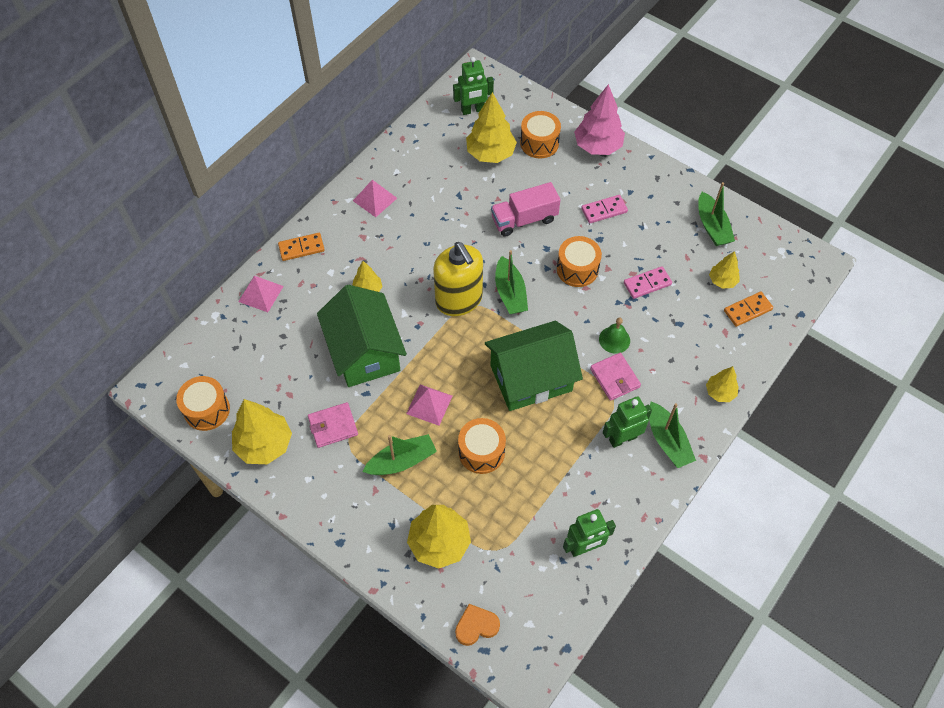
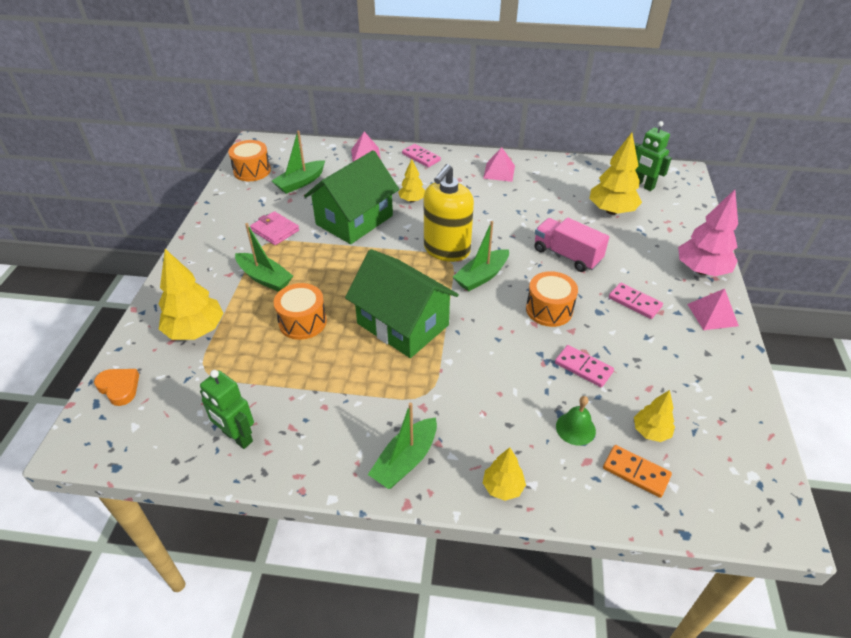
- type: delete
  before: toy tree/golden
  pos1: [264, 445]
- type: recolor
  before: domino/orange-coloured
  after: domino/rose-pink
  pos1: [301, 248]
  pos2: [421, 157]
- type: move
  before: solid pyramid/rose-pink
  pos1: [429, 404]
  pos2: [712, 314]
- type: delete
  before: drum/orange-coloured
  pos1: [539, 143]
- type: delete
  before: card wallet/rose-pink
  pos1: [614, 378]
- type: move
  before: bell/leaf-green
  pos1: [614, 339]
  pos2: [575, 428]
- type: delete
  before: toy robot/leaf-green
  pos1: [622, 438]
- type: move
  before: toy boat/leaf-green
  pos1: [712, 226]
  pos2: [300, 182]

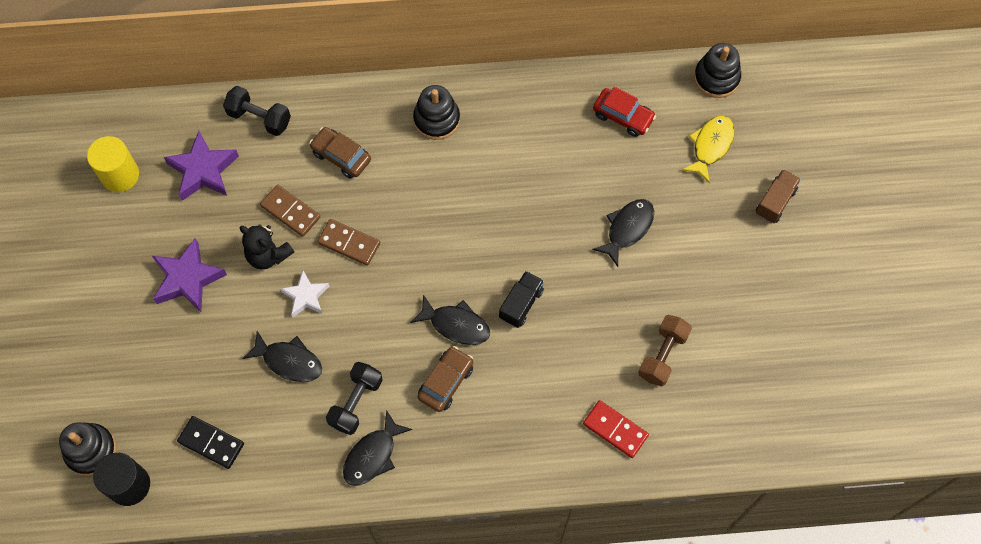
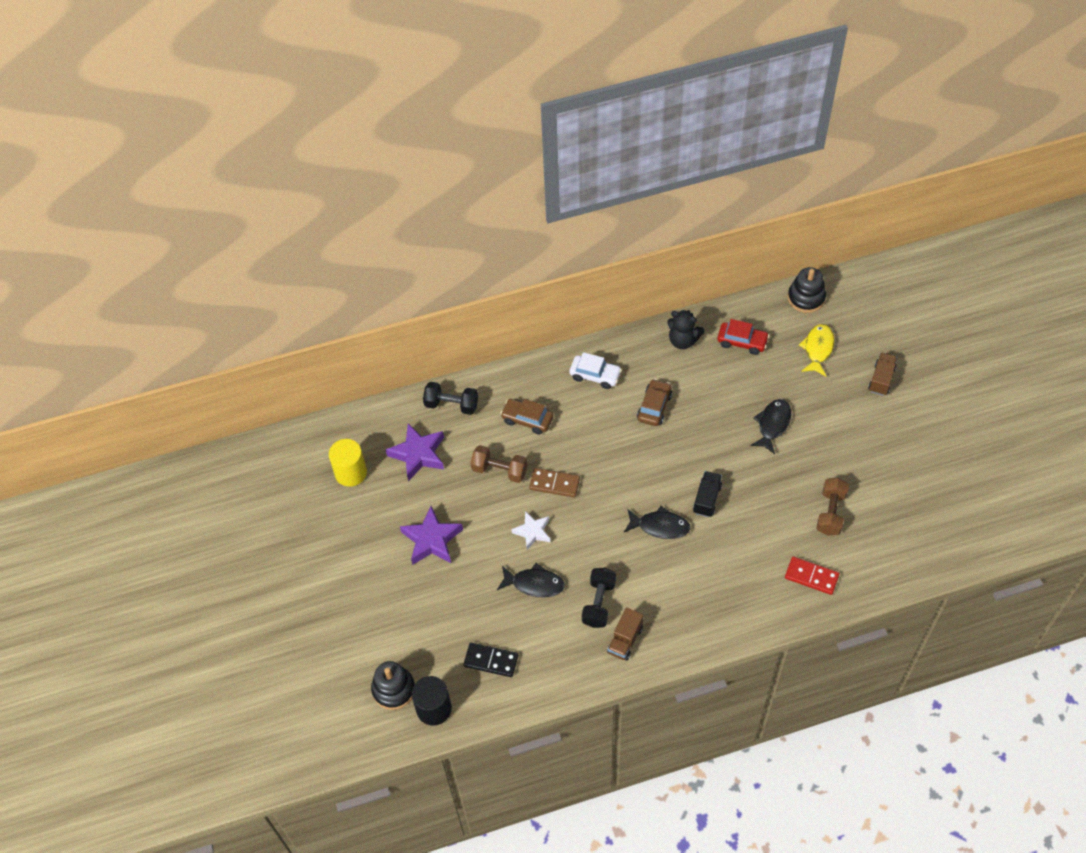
- type: move
  before: teddy/ebony
  pos1: [268, 255]
  pos2: [683, 340]
- type: replace
  before: domino/russet
  after: dumbbell/russet
  pos1: [290, 211]
  pos2: [499, 470]
- type: replace
  before: toy fish/ebony
  after: lorry/russet
  pos1: [372, 455]
  pos2: [625, 640]
- type: replace
  before: stacking toy/ebony
  after: automobile/snow-white
  pos1: [436, 119]
  pos2: [595, 375]
- type: move
  before: automobile/russet
  pos1: [446, 382]
  pos2: [654, 407]

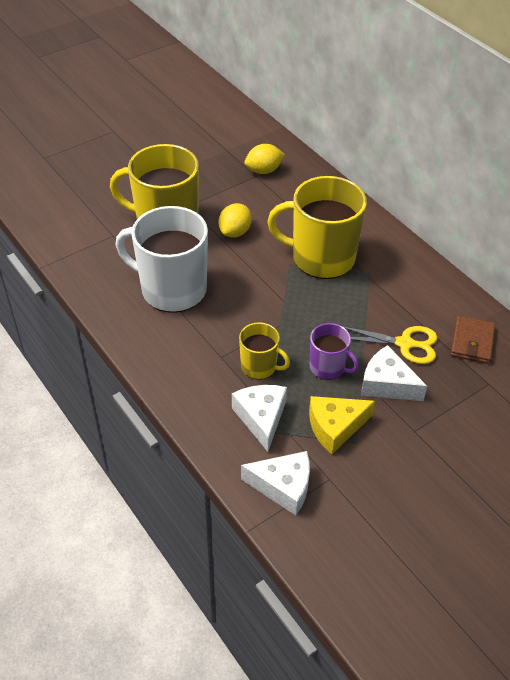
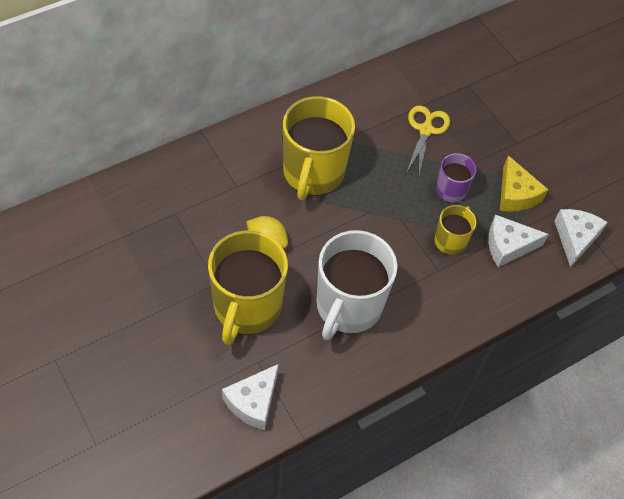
- type: delete
  before: toy lemon/golden
  pos1: [264, 170]
- type: move
  before: cheese/snow-white
  pos1: [387, 384]
  pos2: [253, 402]
- type: delete
  before: card wallet/russet
  pos1: [472, 342]

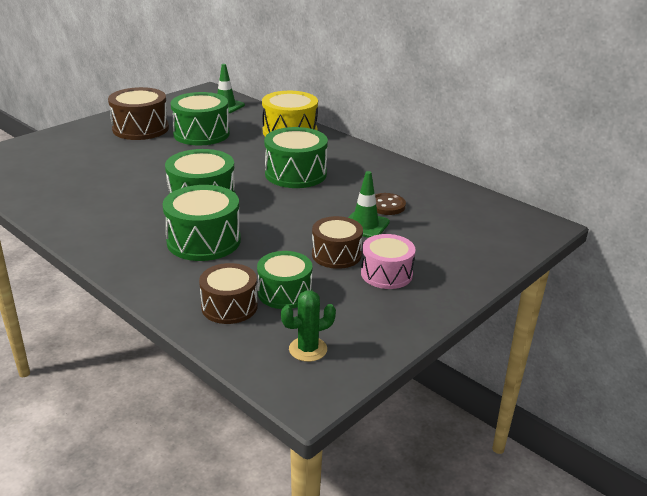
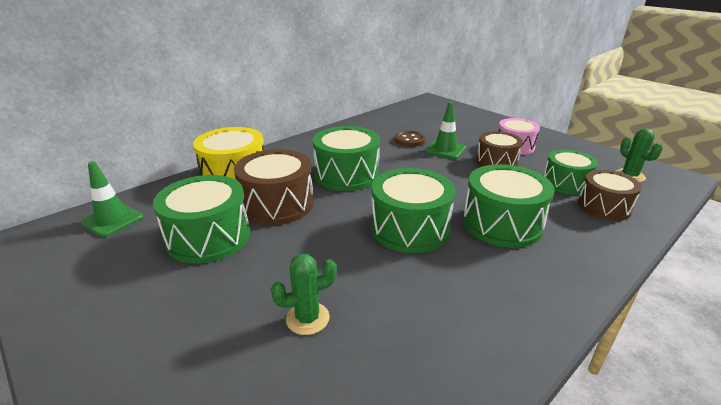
- type: move
  before: drum/russet
  pos1: [140, 129]
  pos2: [277, 204]
- type: insert
  after: prickly plant/leaf-green
  pos2: [307, 318]

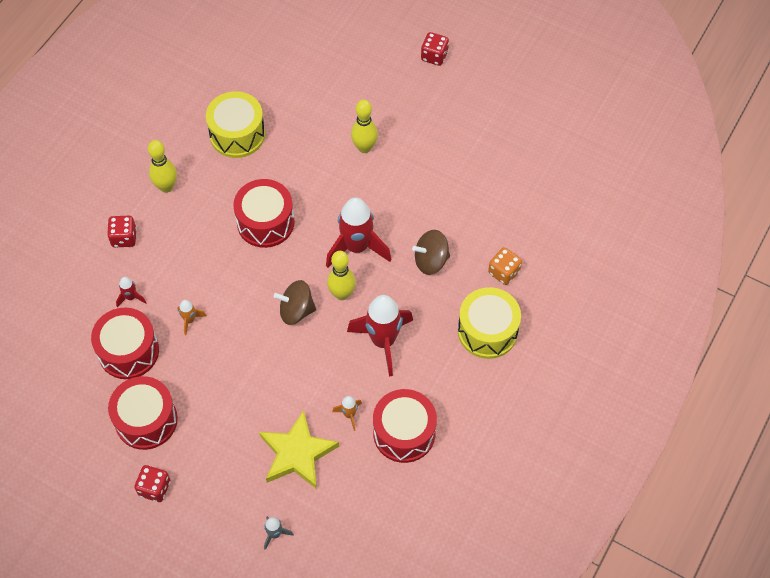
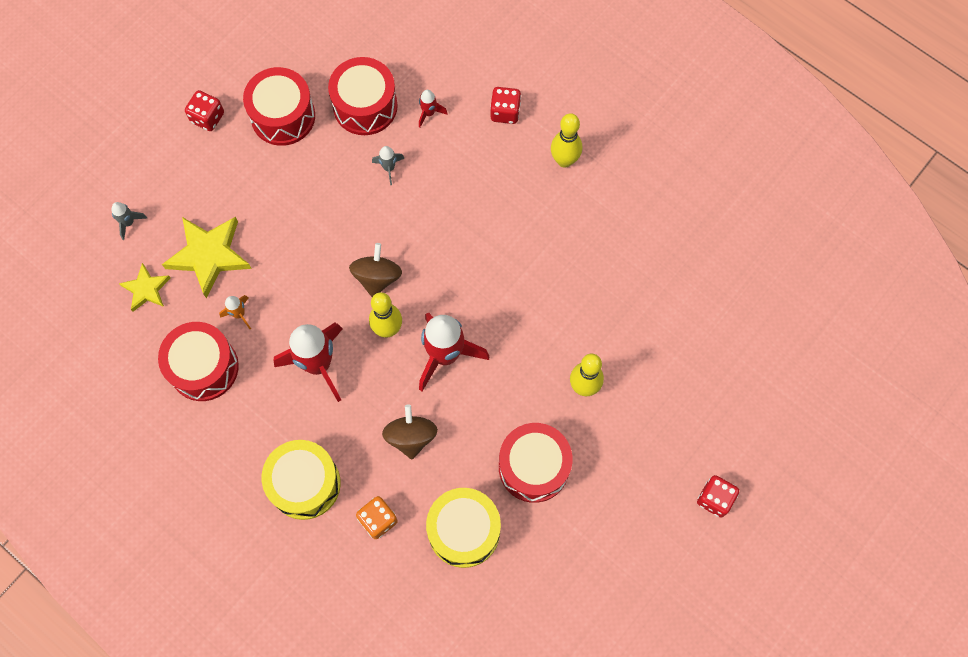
- type: recolor
  before: rocket/orange-coloured
  after: rocket/grey
  pos1: [190, 320]
  pos2: [389, 168]
- type: move
  before: drum/golden
  pos1: [237, 134]
  pos2: [464, 531]
- type: move
  before: drum/red
  pos1: [265, 222]
  pos2: [533, 467]
- type: insert
  after: five-pointed star/golden
  pos2: [146, 289]

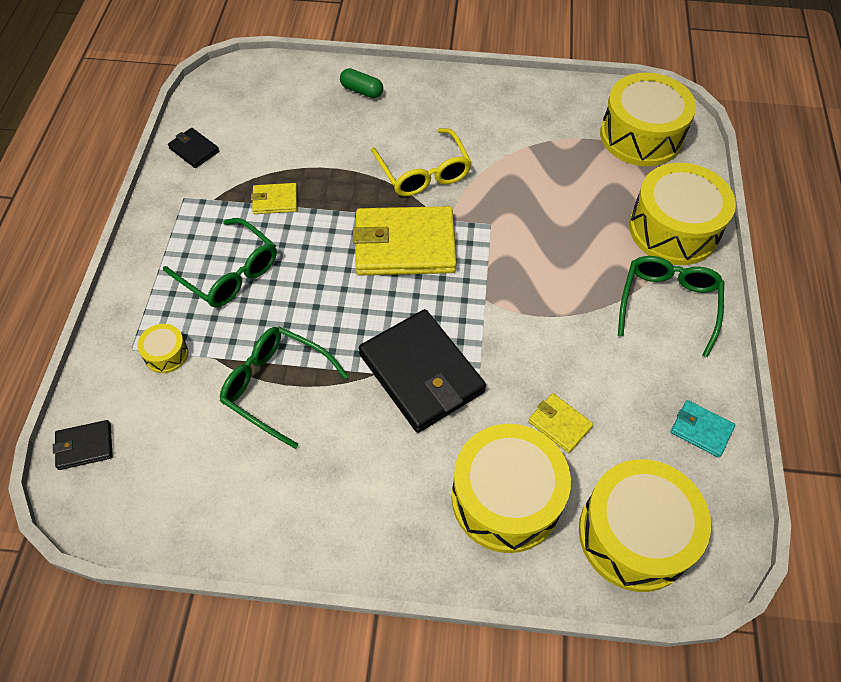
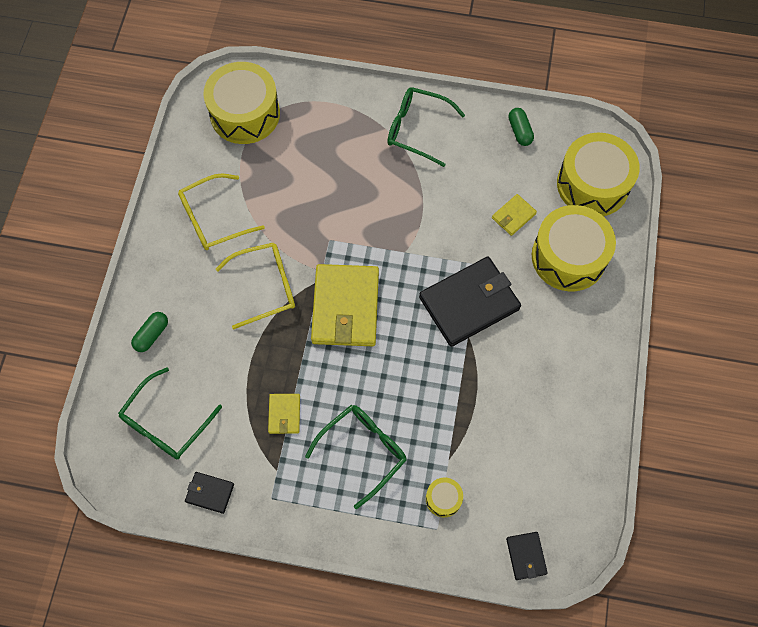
- type: rotate
  before: card wallet/ebony
  pos1: [194, 150]
  pos2: [210, 493]
  turn: 60
- type: move
  before: spectacles/leaf-green
  pos1: [276, 386]
  pos2: [166, 423]
- type: delete
  before: drum/golden
  pos1: [673, 229]
- type: replace
  before: card wallet/aqua
  after: capsule/leaf-green
  pos1: [701, 430]
  pos2: [519, 131]
- type: insert
  after: spectacles/golden
  pos2: [213, 219]

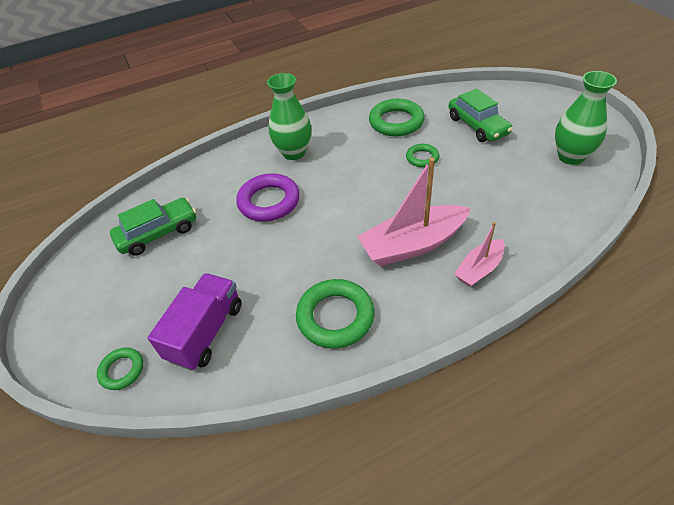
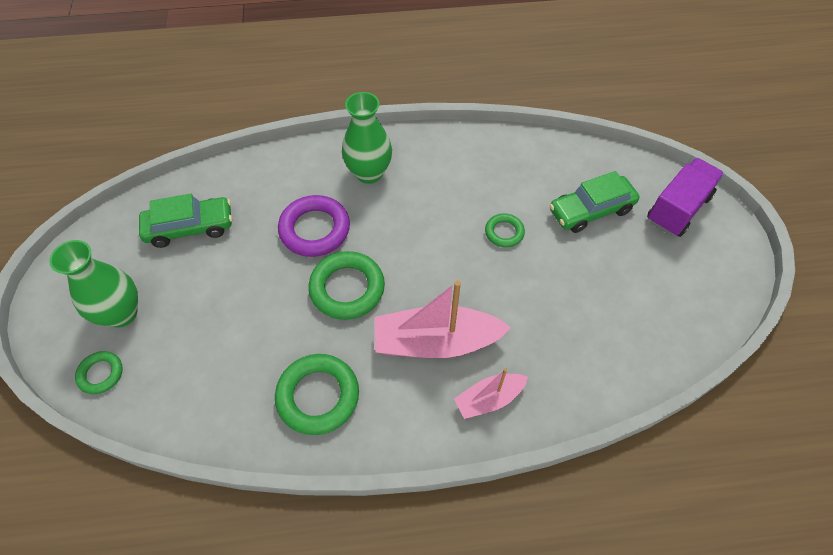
- type: move
  before: lorry/purple
  pos1: [206, 332]
  pos2: [678, 209]
- type: move
  before: hoop/leaf-green
  pos1: [396, 122]
  pos2: [347, 288]
- type: rotate
  before: automobile/leaf-green
  pos1: [477, 126]
  pos2: [590, 210]
  turn: 75
- type: move
  before: tall vase/leaf-green
  pos1: [571, 157]
  pos2: [121, 313]

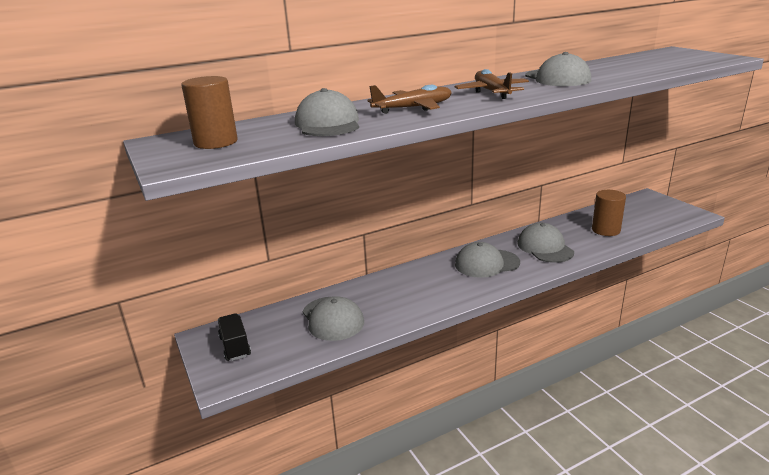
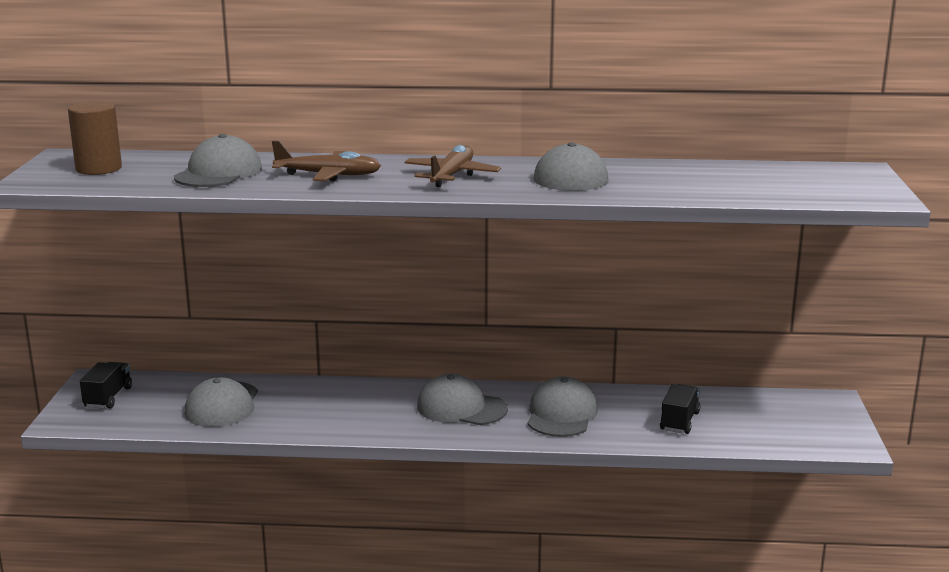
- type: replace
  before: cylinder/russet
  after: lorry/ebony
  pos1: [606, 230]
  pos2: [679, 421]

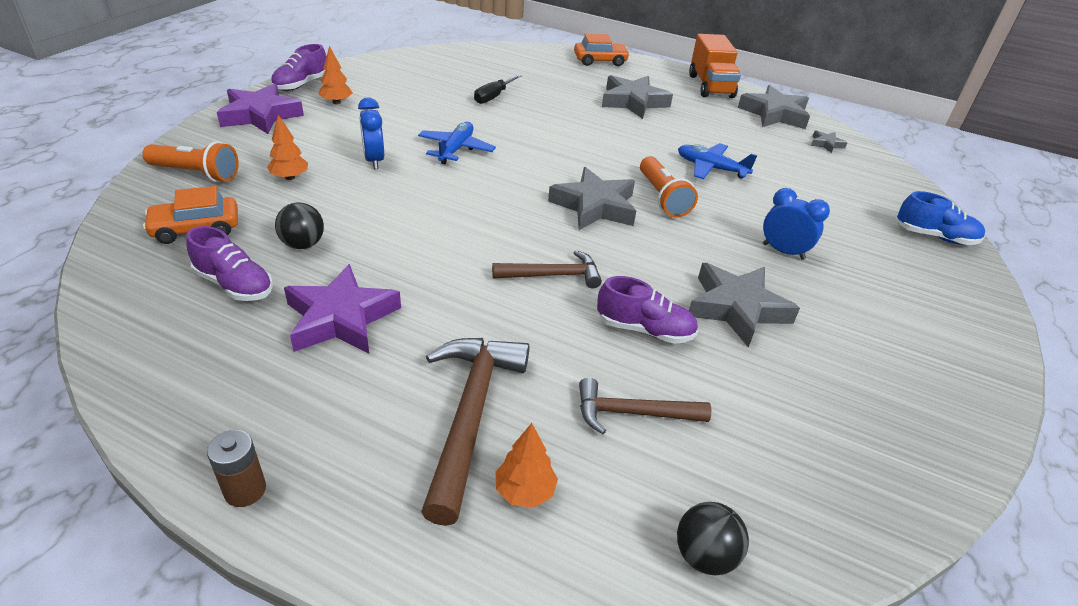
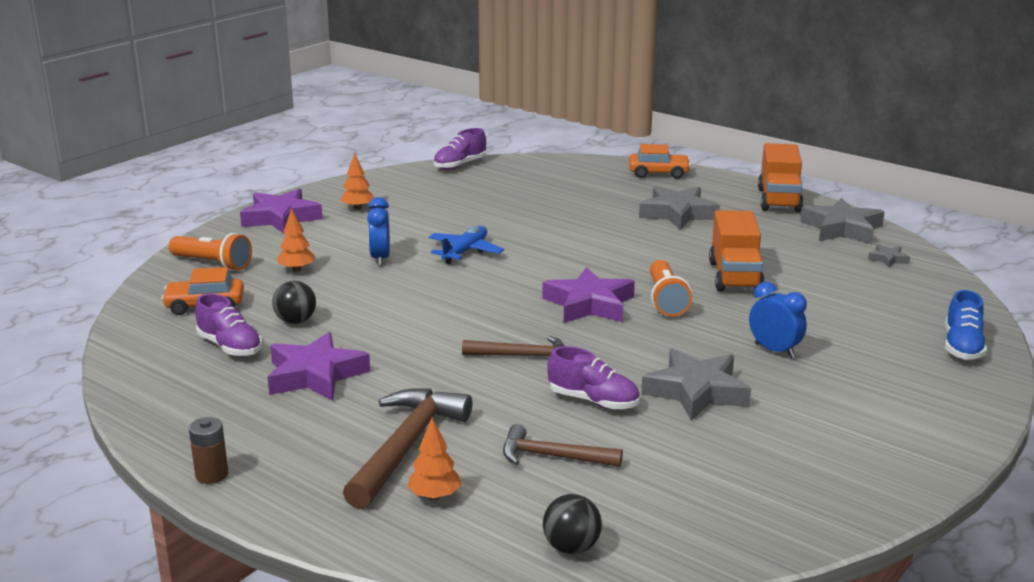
- type: move
  before: sneaker/purple
  pos1: [301, 85]
  pos2: [460, 165]
- type: delete
  before: hand screwdriver/ebony
  pos1: [493, 97]
- type: recolor
  before: five-pointed star/grey
  after: five-pointed star/purple
  pos1: [594, 206]
  pos2: [589, 304]
- type: replace
  before: aeroplane/cobalt
  after: lorry/orange-coloured
  pos1: [711, 168]
  pos2: [735, 277]
- type: rotate
  before: sneaker/cobalt
  pos1: [934, 236]
  pos2: [962, 347]
  turn: 75

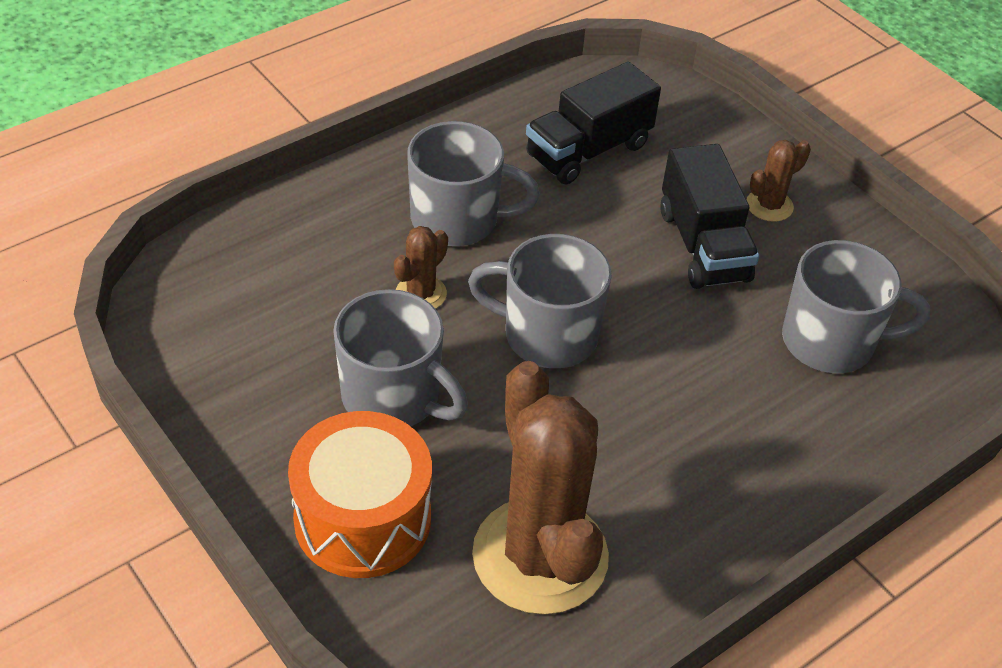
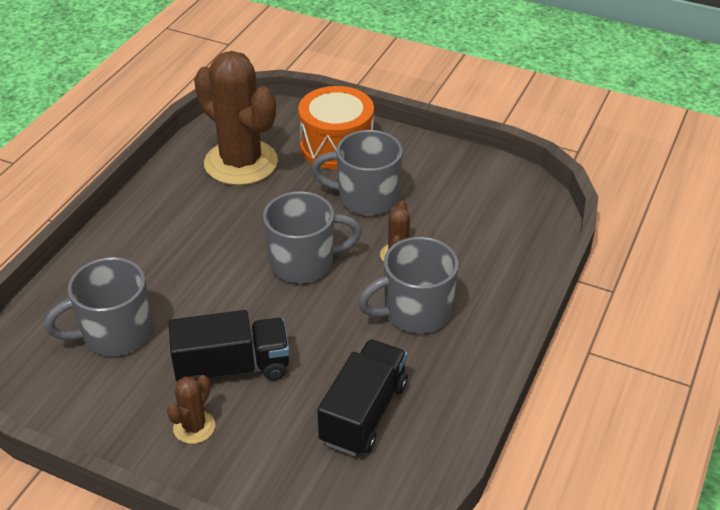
- type: rotate
  before: lorry/ebony
  pos1: [703, 245]
  pos2: [232, 368]
  turn: 120

